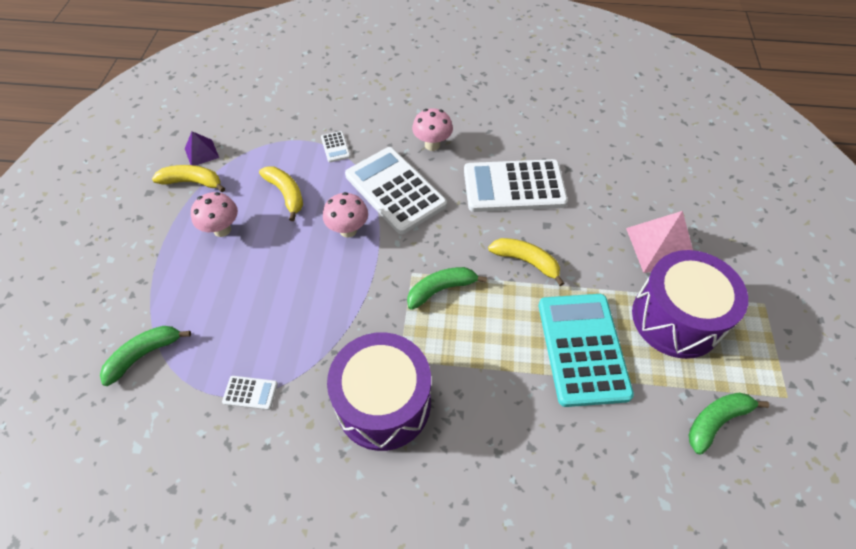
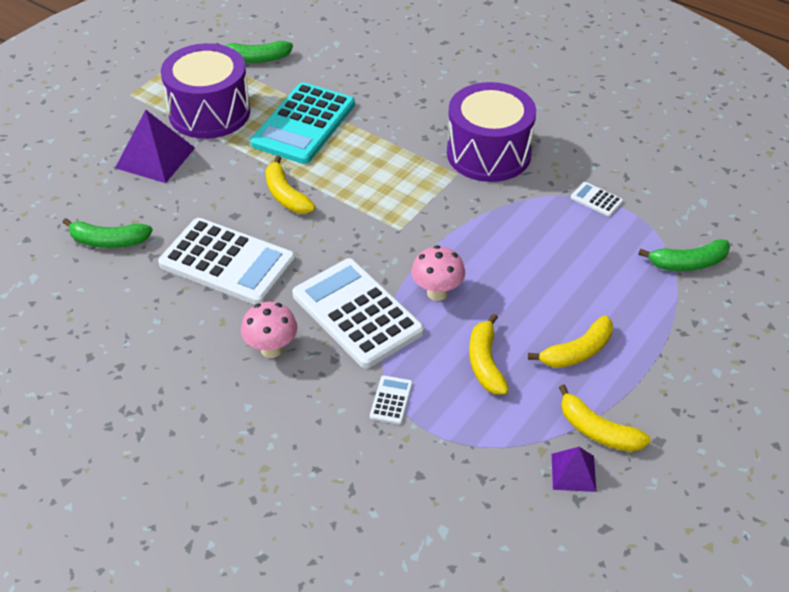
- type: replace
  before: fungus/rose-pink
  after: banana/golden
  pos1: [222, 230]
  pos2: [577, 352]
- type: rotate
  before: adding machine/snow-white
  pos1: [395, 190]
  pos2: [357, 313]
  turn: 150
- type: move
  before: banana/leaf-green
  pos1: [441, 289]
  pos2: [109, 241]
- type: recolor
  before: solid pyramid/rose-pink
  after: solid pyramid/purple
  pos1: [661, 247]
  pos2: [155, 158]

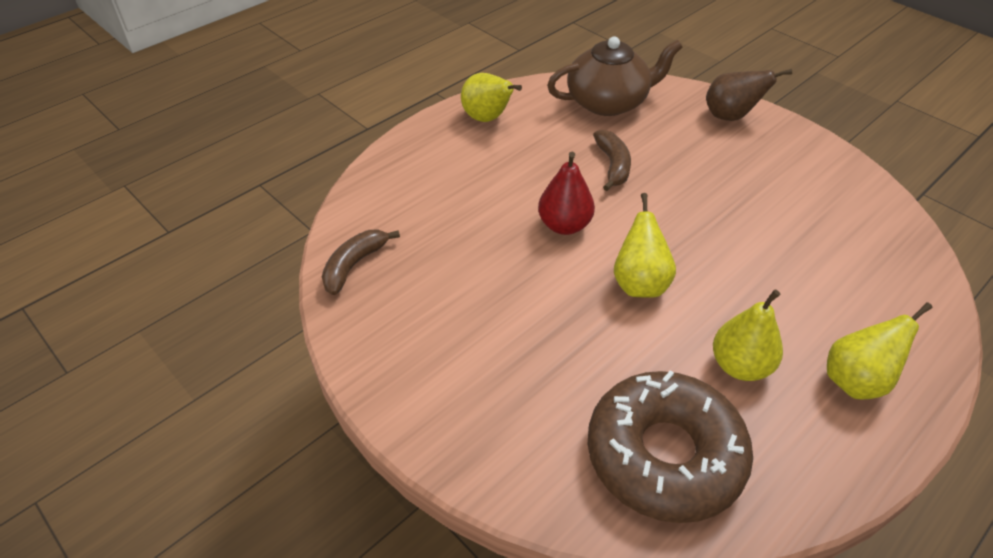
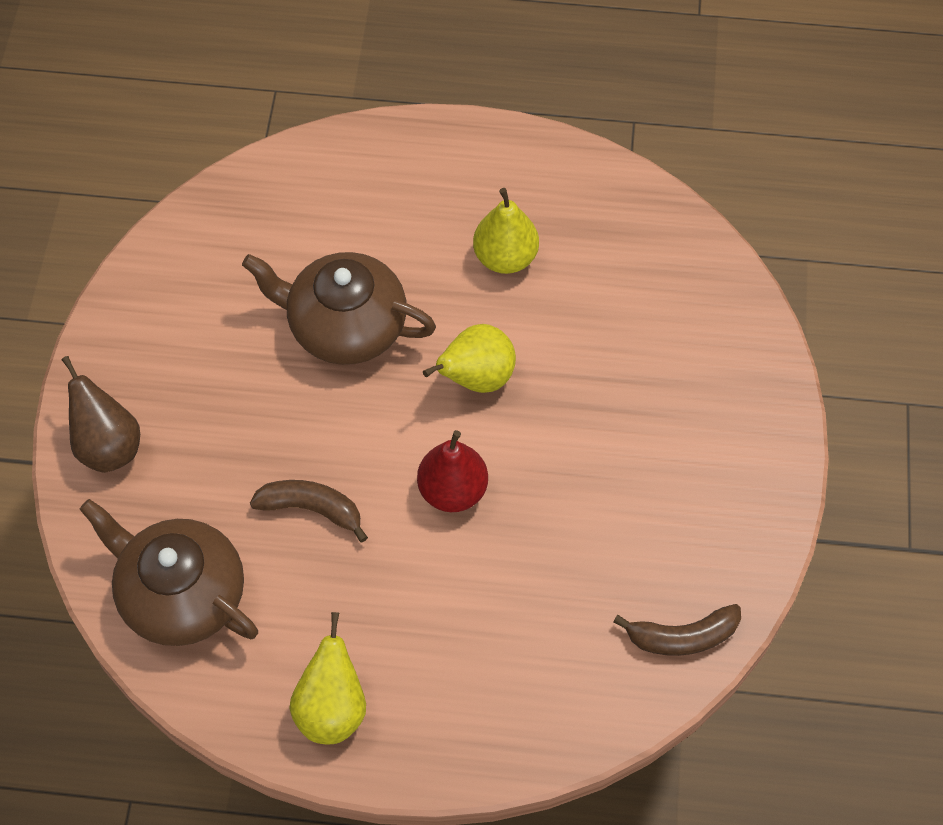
- type: delete
  before: glazed donut/russet
  pos1: [664, 455]
- type: rotate
  before: banana/russet
  pos1: [613, 165]
  pos2: [311, 509]
  turn: 60
- type: delete
  before: pear fruit/golden
  pos1: [856, 381]
- type: insert
  after: teapot/russet
  pos2: [345, 326]

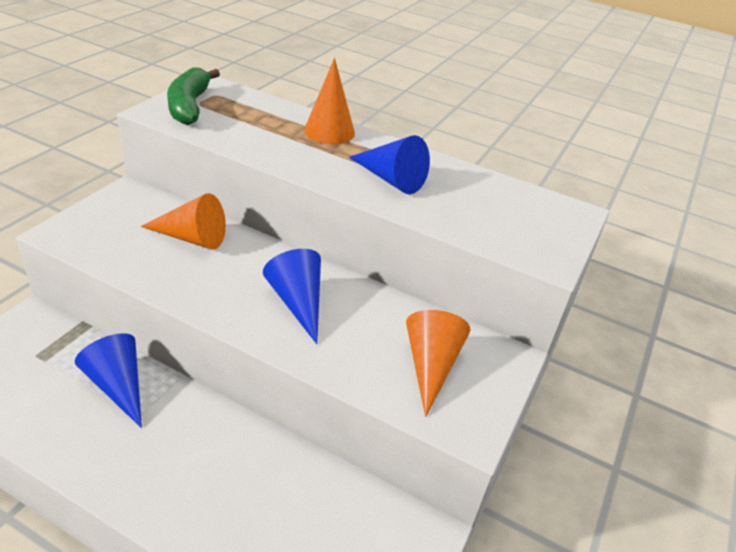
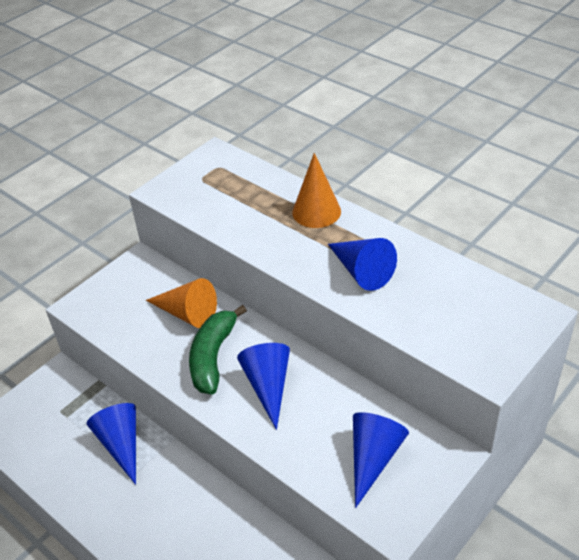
- type: move
  before: banana/leaf-green
  pos1: [190, 106]
  pos2: [213, 357]
- type: recolor
  before: cone shape/orange-coloured
  after: cone shape/cobalt
  pos1: [431, 365]
  pos2: [373, 458]

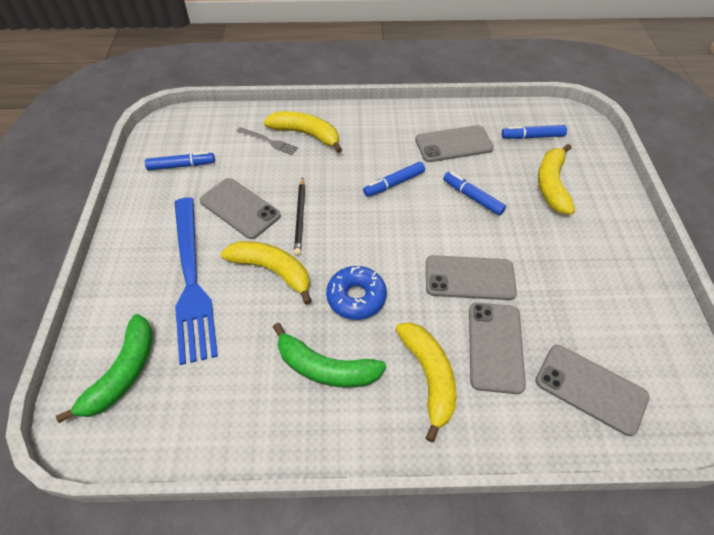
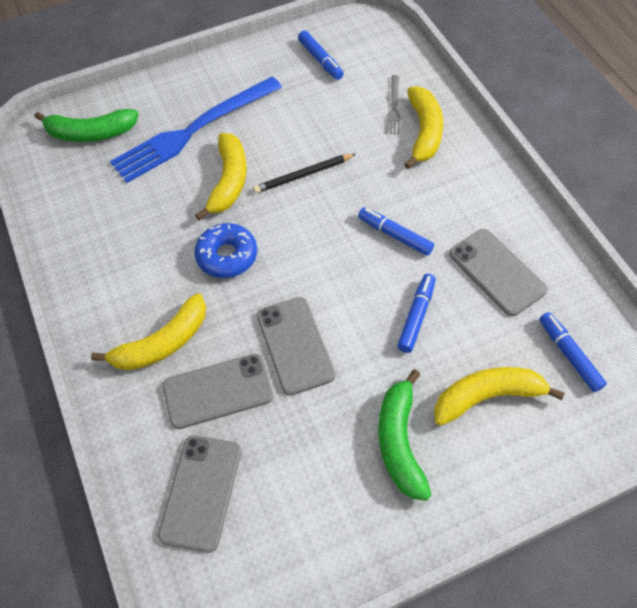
- type: delete
  before: smartphone/grey
  pos1: [240, 208]
- type: move
  before: banana/leaf-green
  pos1: [325, 368]
  pos2: [400, 442]

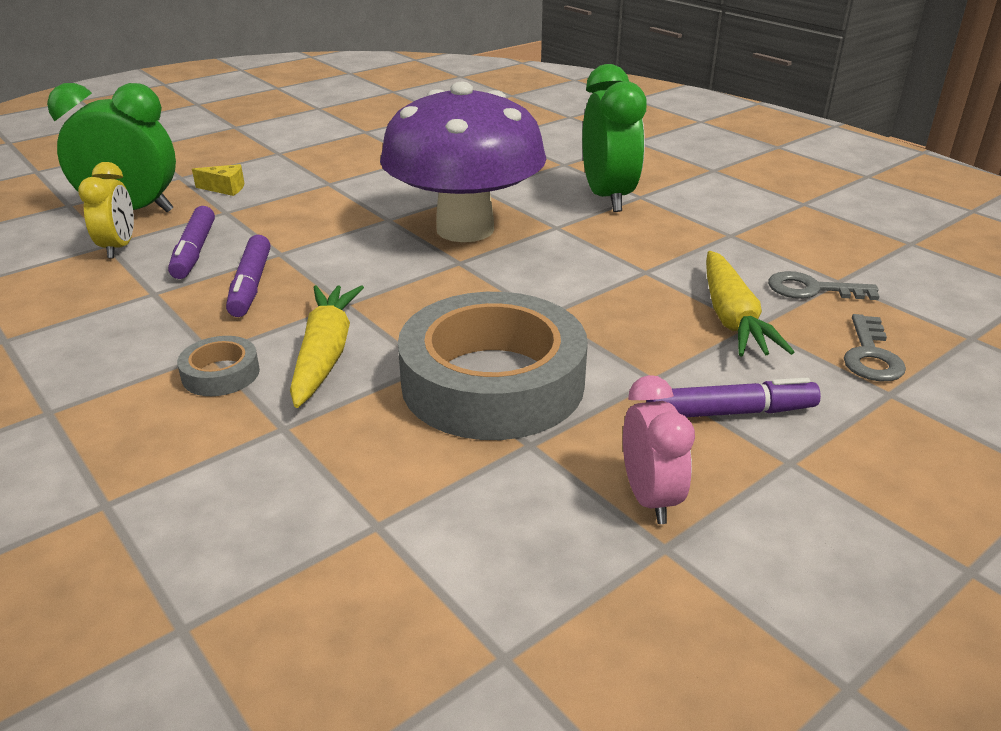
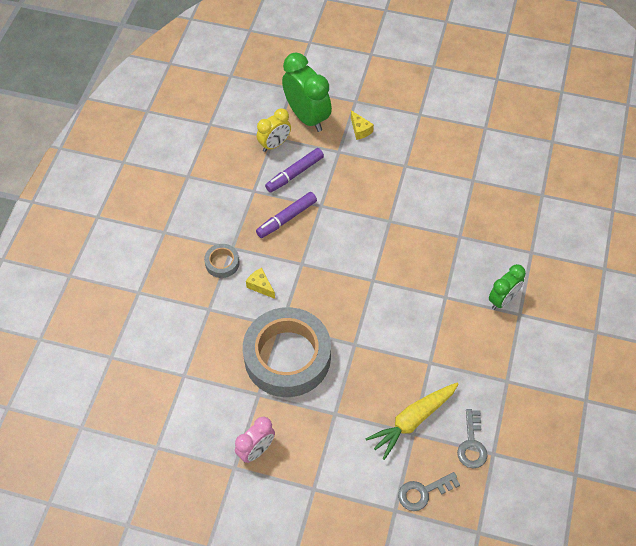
- type: replace
  before: root vegetable/golden
  after: cheese/golden
  pos1: [325, 354]
  pos2: [260, 286]
- type: delete
  before: fungus/purple
  pos1: [465, 229]
- type: resize
  before: alarm clock/leaf-green
  pos1: [608, 198]
  pos2: [503, 300]
  scale: 0.59
- type: delete
  before: felt pen/purple
  pos1: [730, 412]
- type: rotate
  before: key/grey
  pos1: [812, 289]
  pos2: [472, 444]
  turn: -150

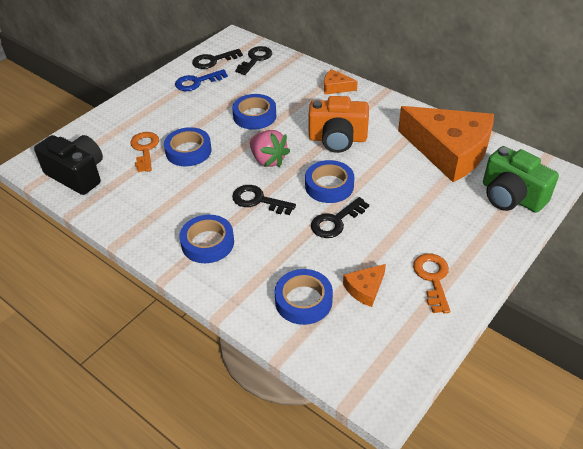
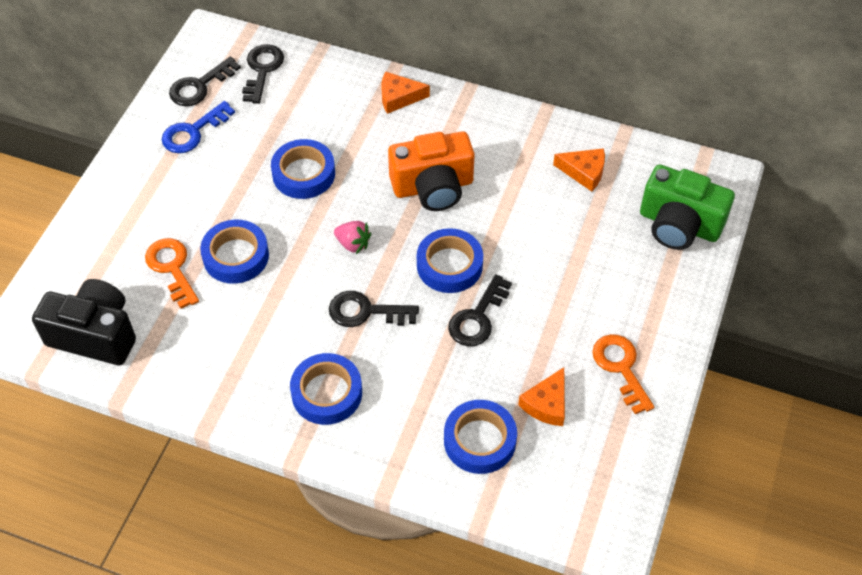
- type: resize
  before: berry/rose-pink
  pos1: [268, 160]
  pos2: [353, 244]
  scale: 0.62
- type: resize
  before: cheese/orange-coloured
  pos1: [449, 151]
  pos2: [584, 172]
  scale: 0.41

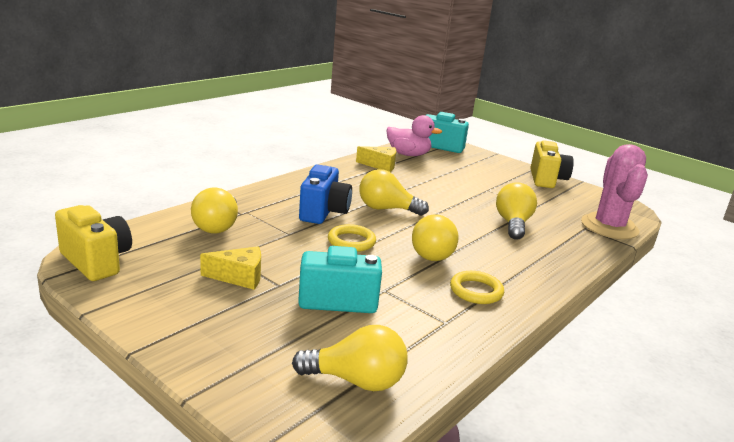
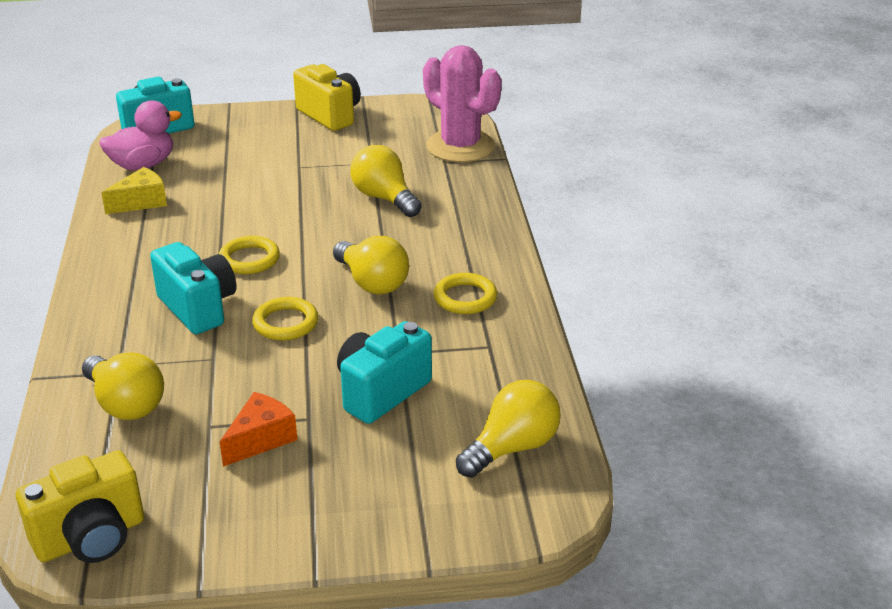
- type: rotate
  before: camera/golden
  pos1: [96, 261]
  pos2: [91, 538]
  turn: 150
- type: recolor
  before: cheese/golden
  after: cheese/orange-coloured
  pos1: [239, 277]
  pos2: [261, 439]
- type: recolor
  before: camera/cobalt
  after: camera/aqua
  pos1: [323, 212]
  pos2: [198, 308]
- type: replace
  before: bulb/golden
  after: hoop/golden
  pos1: [386, 209]
  pos2: [249, 259]

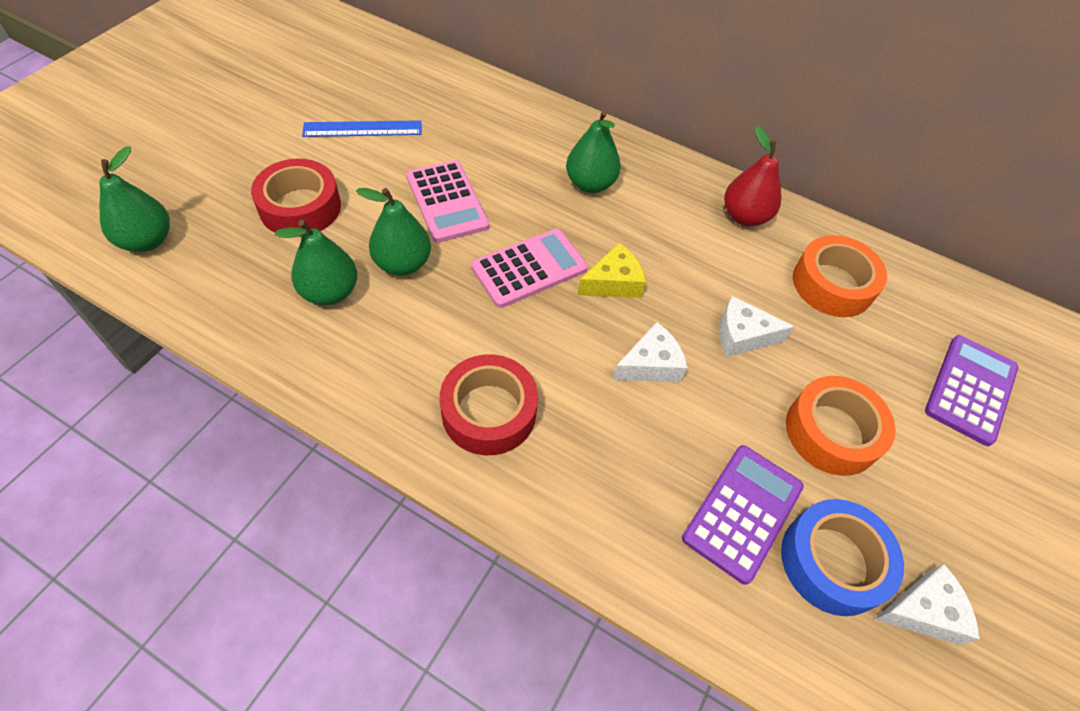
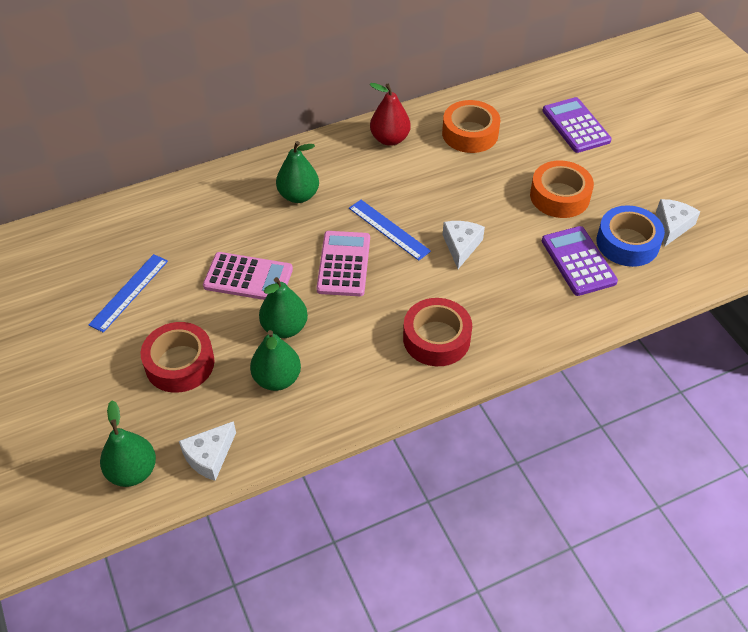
- type: replace
  before: cheese/golden
  after: straightedge/cobalt
  pos1: [613, 282]
  pos2: [389, 229]
- type: move
  before: cheese/snow-white
  pos1: [742, 336]
  pos2: [209, 456]

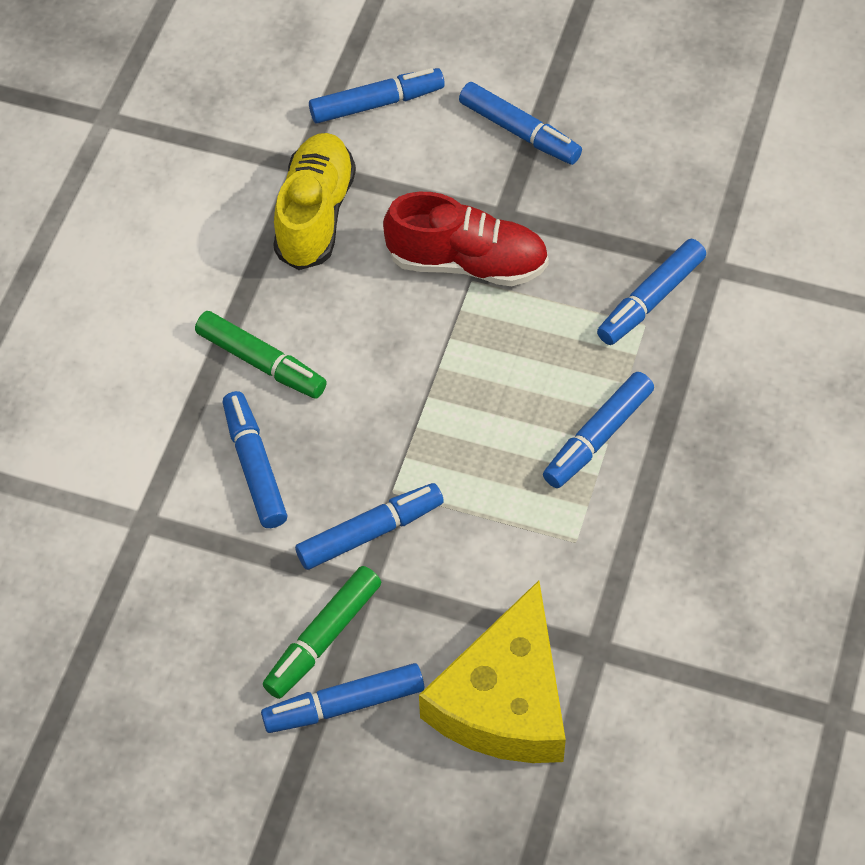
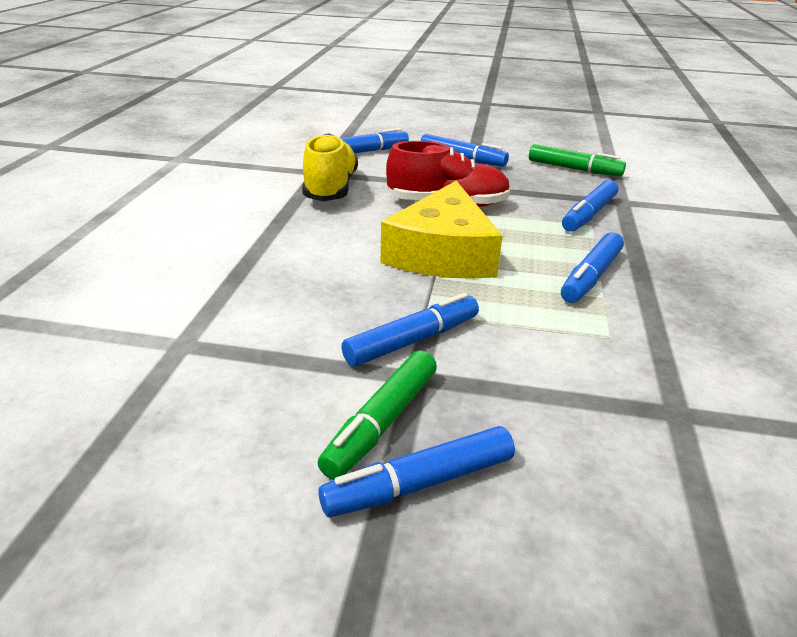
- type: move
  before: felt pen/leaf-green
  pos1: [261, 362]
  pos2: [574, 169]
- type: delete
  before: felt pen/cobalt
  pos1: [254, 466]
- type: move
  before: cheese/golden
  pos1: [504, 700]
  pos2: [442, 253]

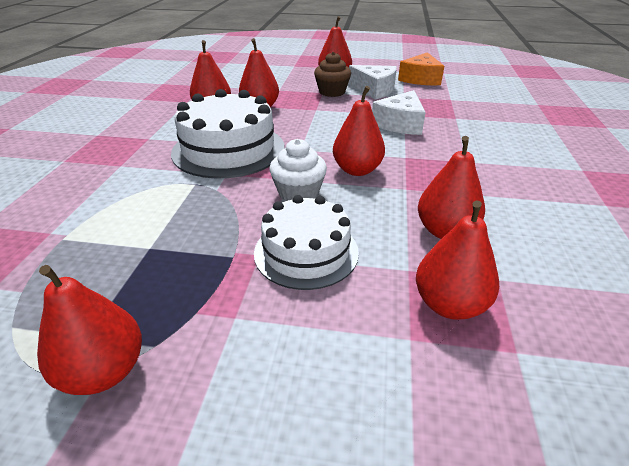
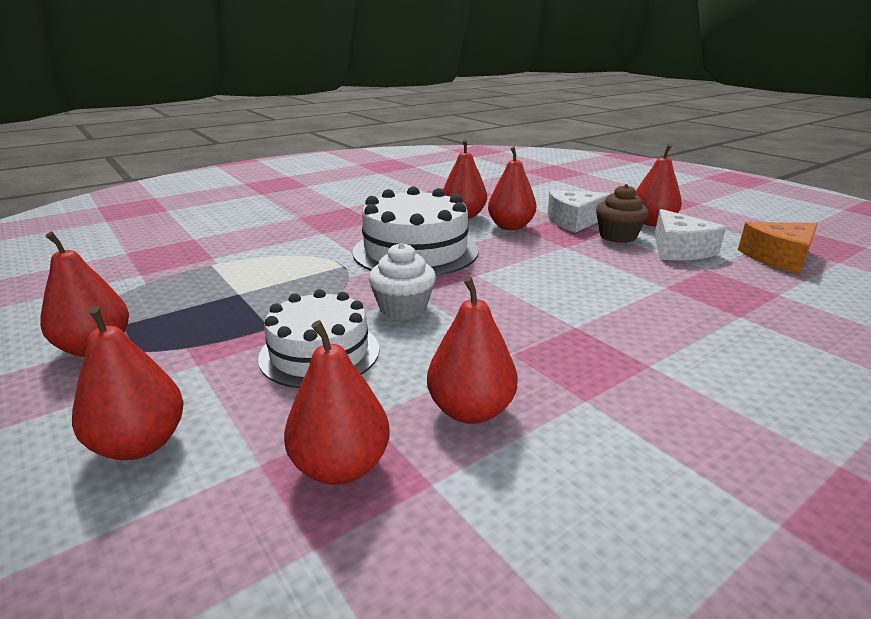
- type: move
  before: pear fruit/red
  pos1: [357, 170]
  pos2: [140, 444]
- type: move
  before: cheese/snow-white
  pos1: [400, 124]
  pos2: [574, 221]

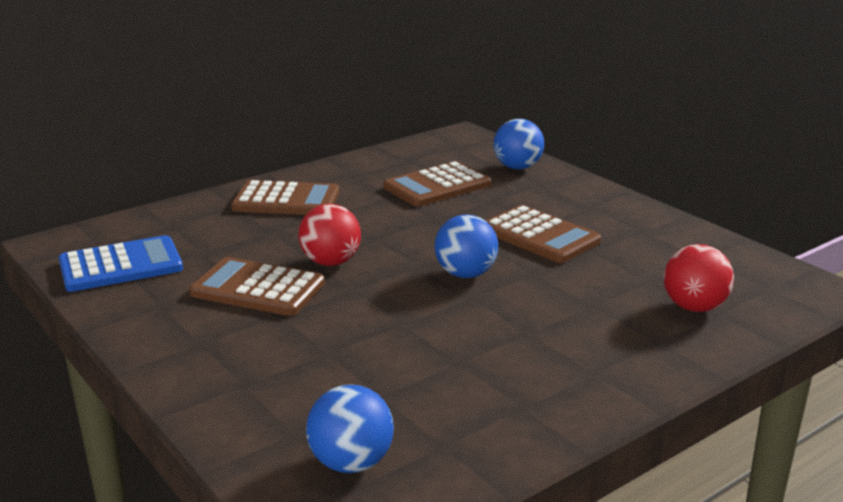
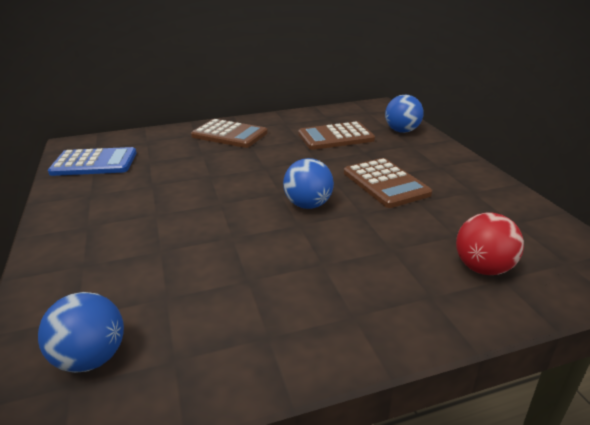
- type: delete
  before: adding machine/russet
  pos1: [258, 288]
- type: delete
  before: play ball/red
  pos1: [331, 262]

